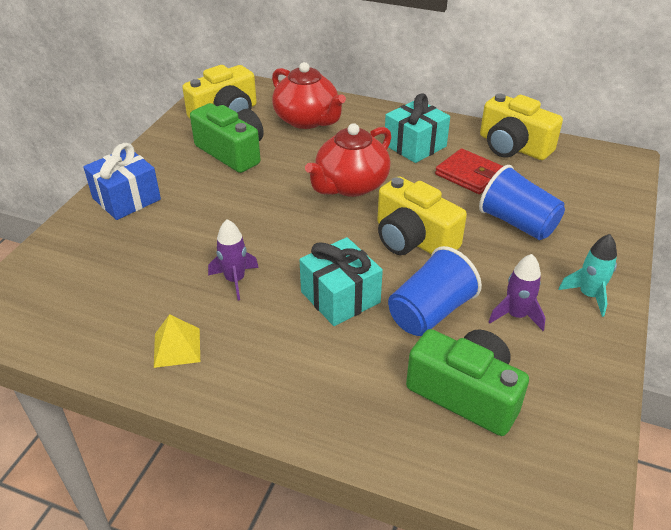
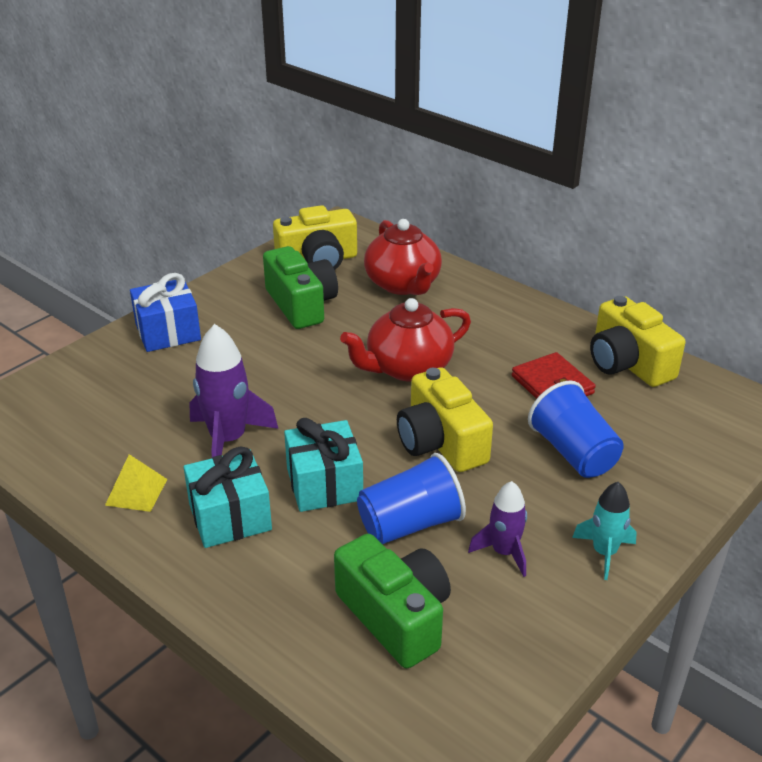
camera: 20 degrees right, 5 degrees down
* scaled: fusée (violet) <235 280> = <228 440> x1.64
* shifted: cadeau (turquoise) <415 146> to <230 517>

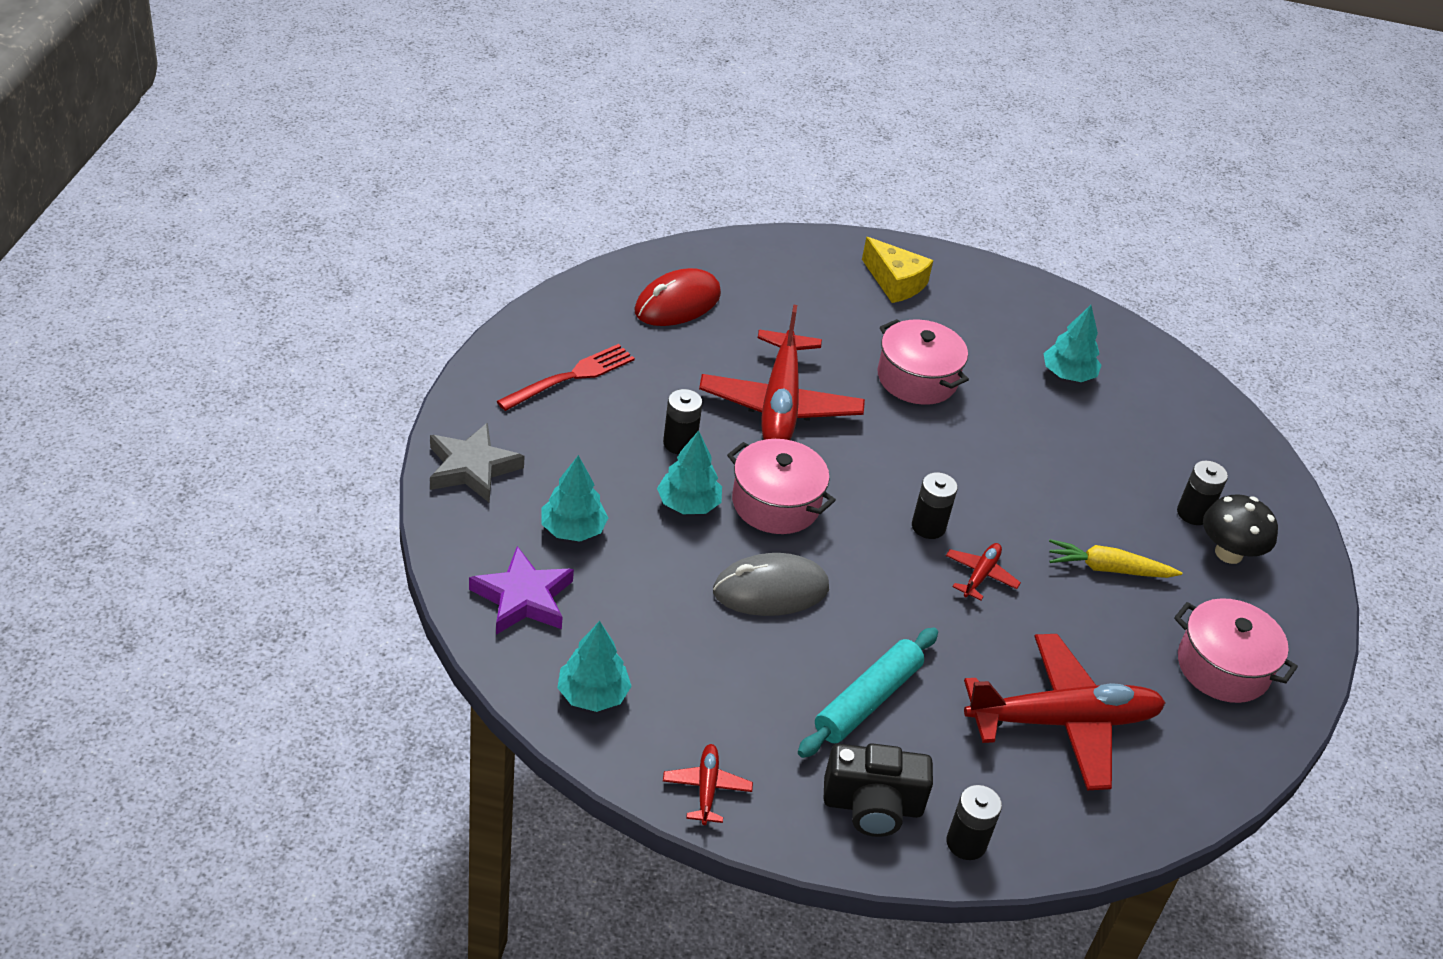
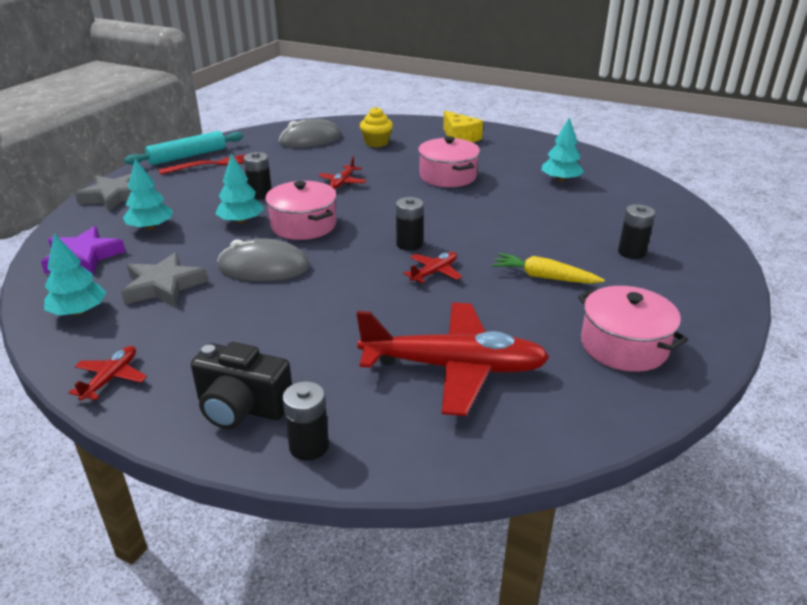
camera: 20 degrees right, 10 degrees down
* repainted: souris (rouge) <677 303> to souris (gris) <310 139>
* scaled: avion (rouge) <780 405> = <343 182> x0.44
* shifted: rouleau à pâtisserie (turquoise) <867 701> to <187 156>
* gone: champignon (noir) <1228 553>
* new: étoile (gris) <163 286>
* new: muffin (jaune) <376 143>

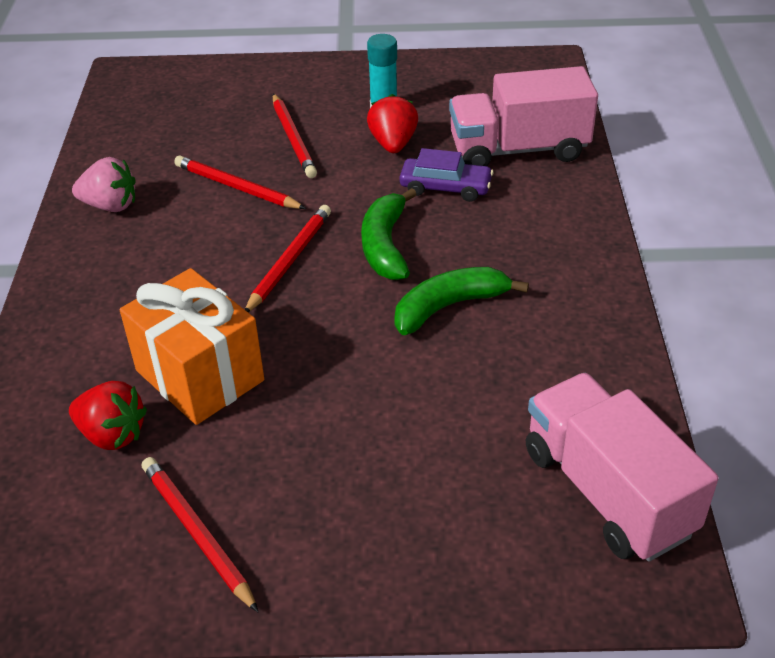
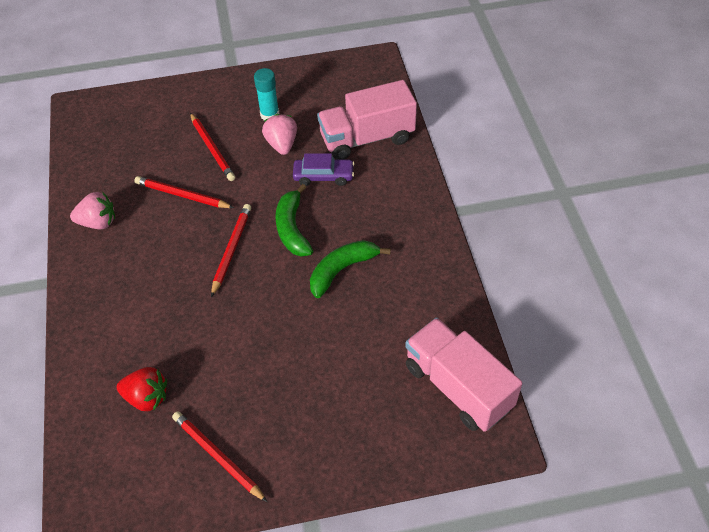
camera: 10 degrees left, 10 degrees up
* gone: cadeau (orange) <200 375>
* repainted: fraise (rouge) <393 144> to fraise (rose) <282 144>

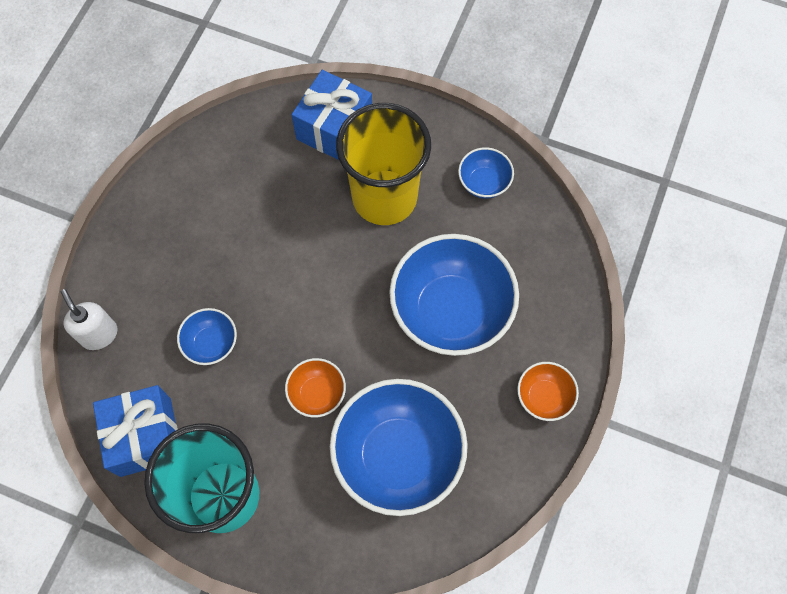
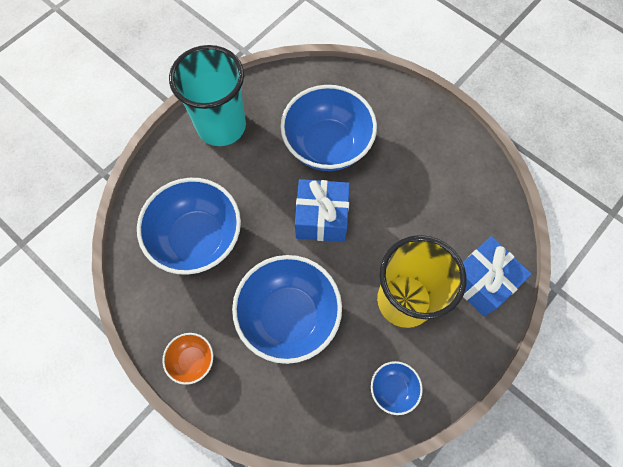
camera: 110 degrees right, 0 degrees up
* gone: distributeur de savon (blanc) <99 334>
* shifted: cadeau (bleu) <145 437> to <321 218>
* scaled: bol (bleu) <211 343> = <327 145> x2.13
* gone: bol (orange) <317 393>

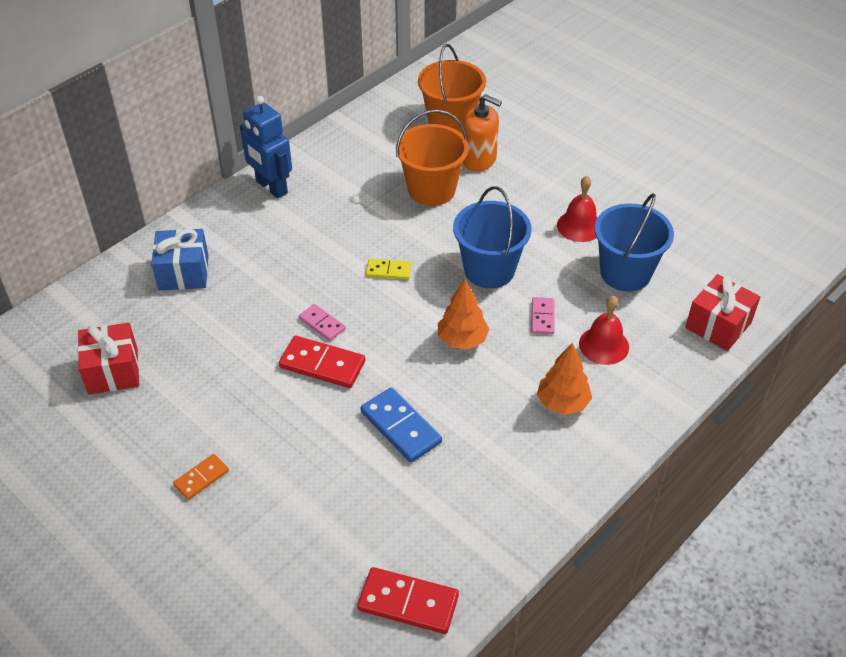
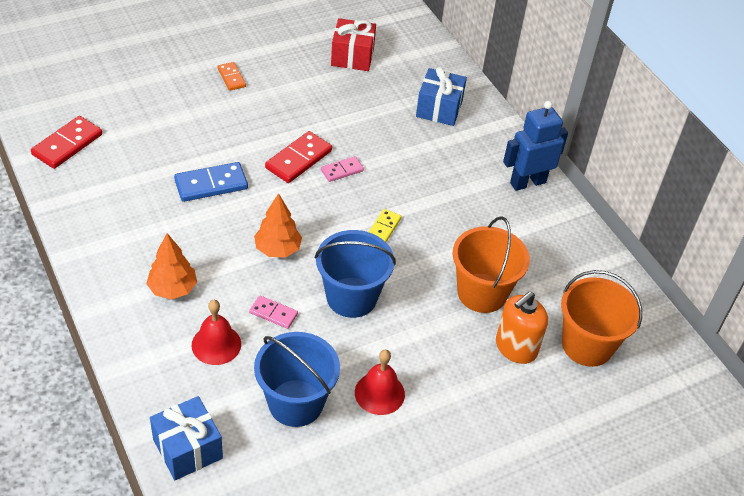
camera: 105 degrees right, 0 degrees up
* repainted: cadeau (rouge) <718 325> to cadeau (bleu) <187 449>

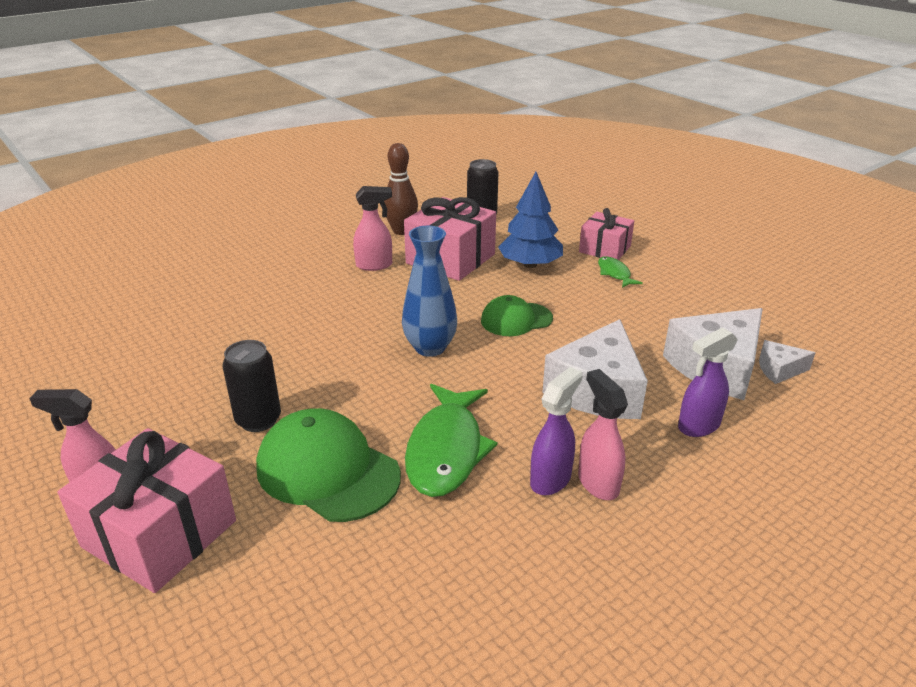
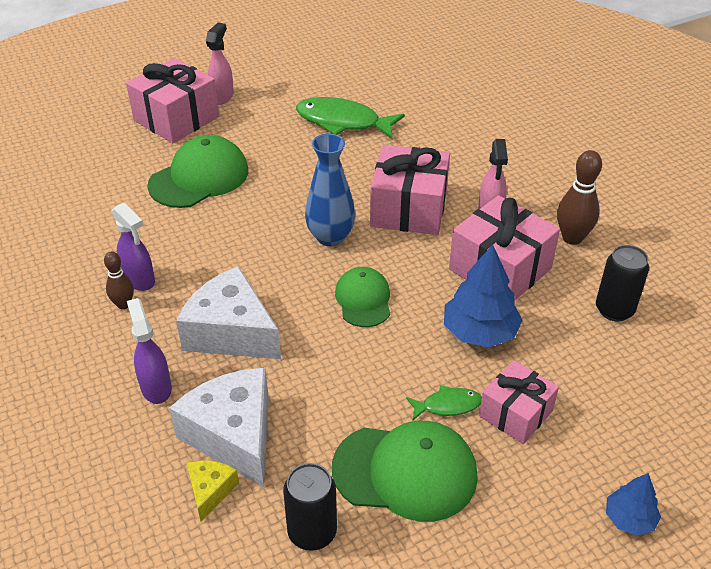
camera: 100 degrees right, 10 degrees up
* shifted: canette (noir) <258 420> to <312 532>
* shifted: poisson (vert) <446 450> to <343 122>
* swapped: vaporisateur (rose) <597 483> to quille (marron) <123 304>
* repainted: fromage (blanc) <779 370> to fromage (jaune) <210 491>
* new: casquette (vert) <405 472>
* new: cadeau (rose) <409 209>
* new: arbre (bleu) <629 518>

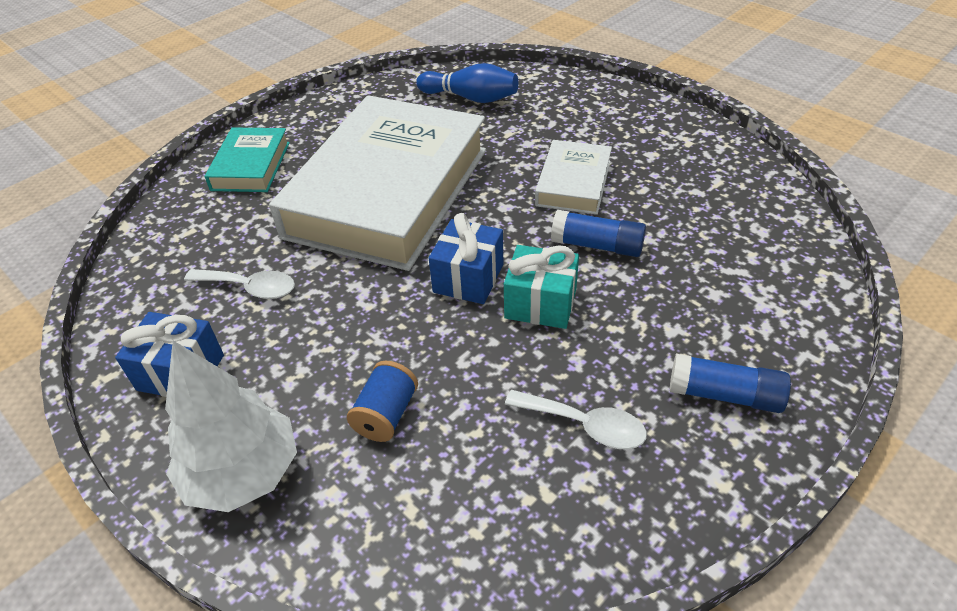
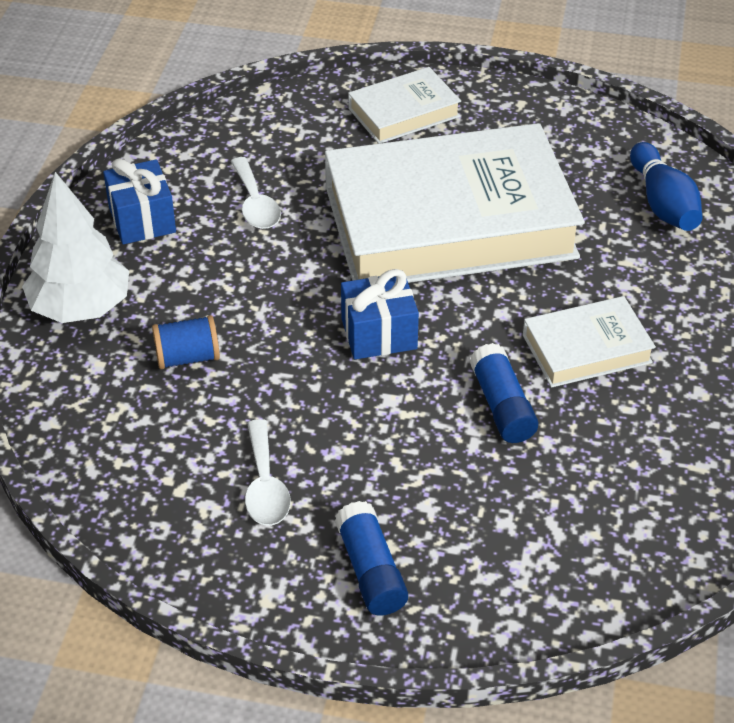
camera: 55 degrees right, 0 degrees up
* repainted: livre (turquoise) <251 166> to livre (blanc) <404 112>
* gone: cadeau (turquoise) <540 303>

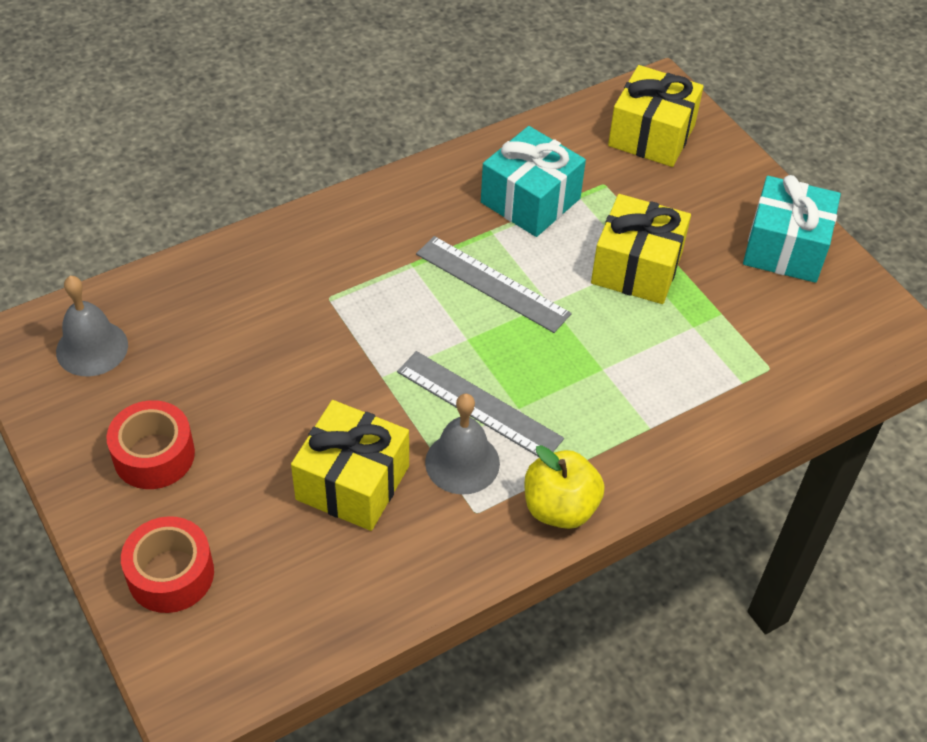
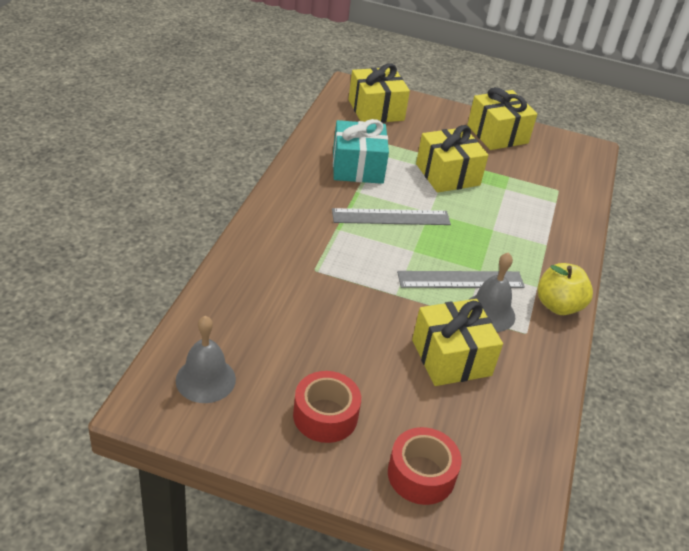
camera: 45 degrees left, 10 degrees down
* repainted: cadeau (turquoise) <785 248> to cadeau (jaune) <497 134>

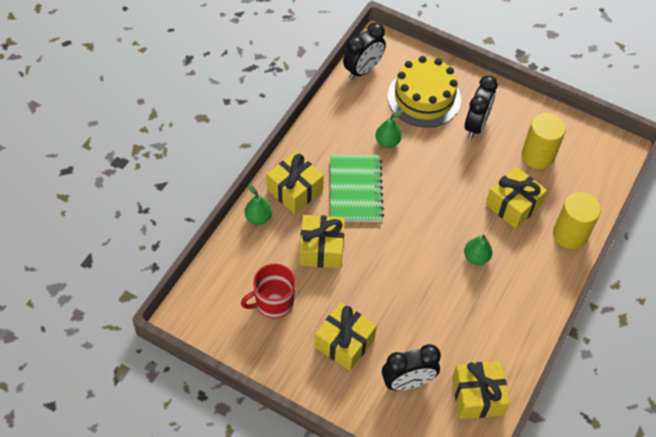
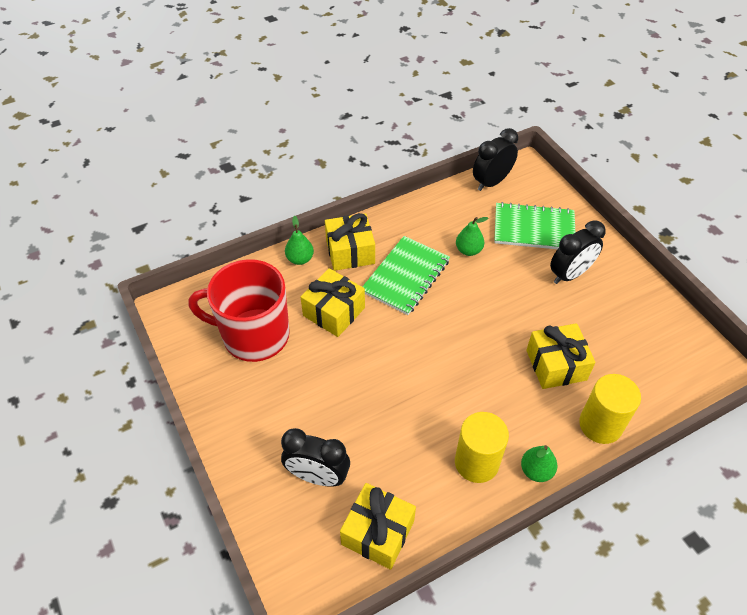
camera: 35 degrees right, 5 degrees down
* scaled: tasse (rouge) <273 302> = <254 335> x1.64
* gone: cadeau (jaune) <344 343>
* rotated: réveil (noir) <363 70> = <491 182> 150 degrees clockwise
* swapped: gâteau (jaune) <424 98> to carnet (vert) <534 229>
* shifted: poire (vert) <476 257> to <536 470>
* shifted: cylindre (jaune) <537 156> to <476 462>

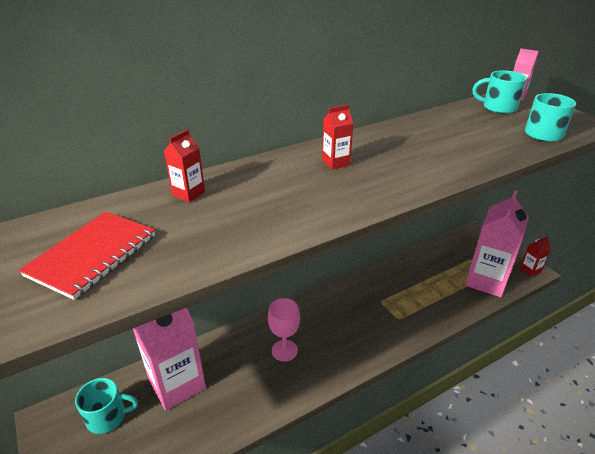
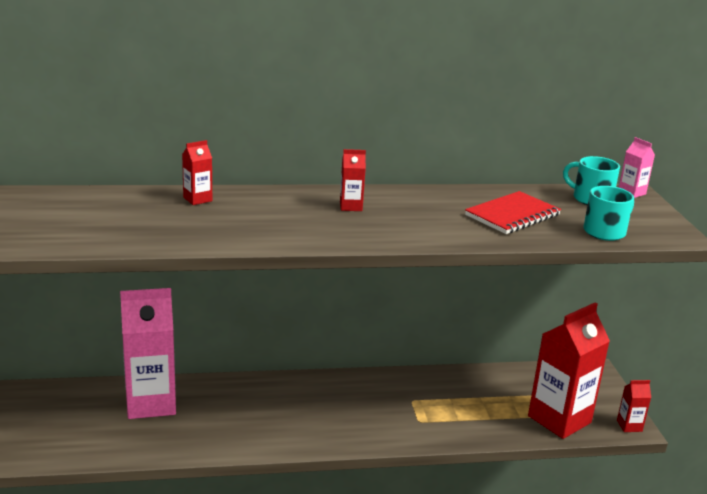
camera: 20 degrees right, 10 degrees down
* shifted: carnet (rouge) <93 255> to <512 215>
* gone: tasse (turquoise) <108 416>
* gone: verre à pied (rose) <284 350>
* repainted: brique de lait (rose) <486 281> to brique de lait (rouge) <559 419>

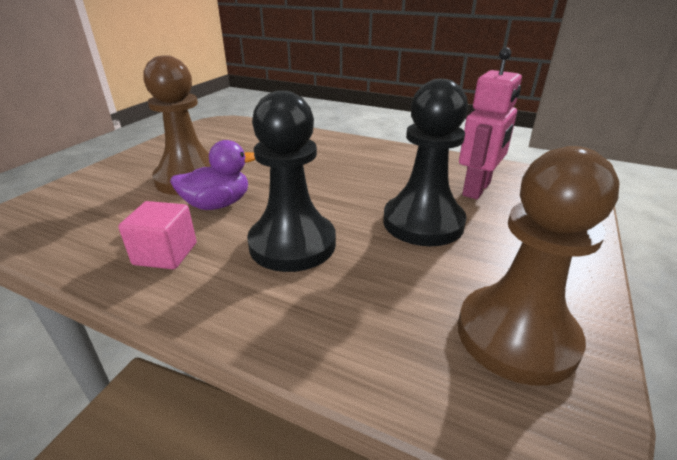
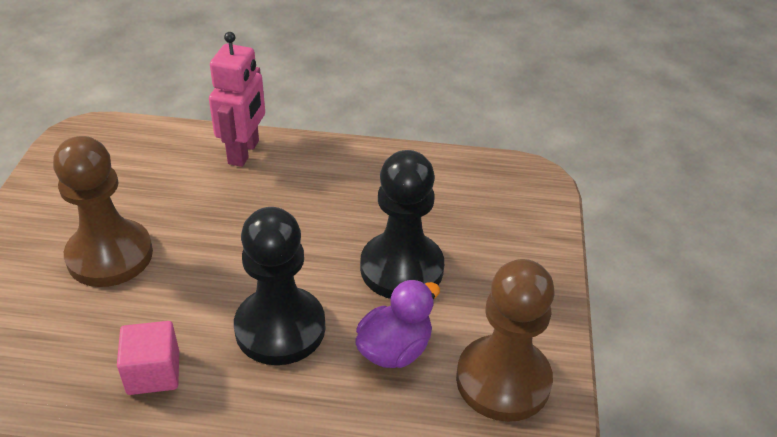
camera: 20 degrees left, 10 degrees up
* shifted: canard (violet) <218 204> to <394 349>
* shifted: robot (rose) <477 189> to <244 152>

